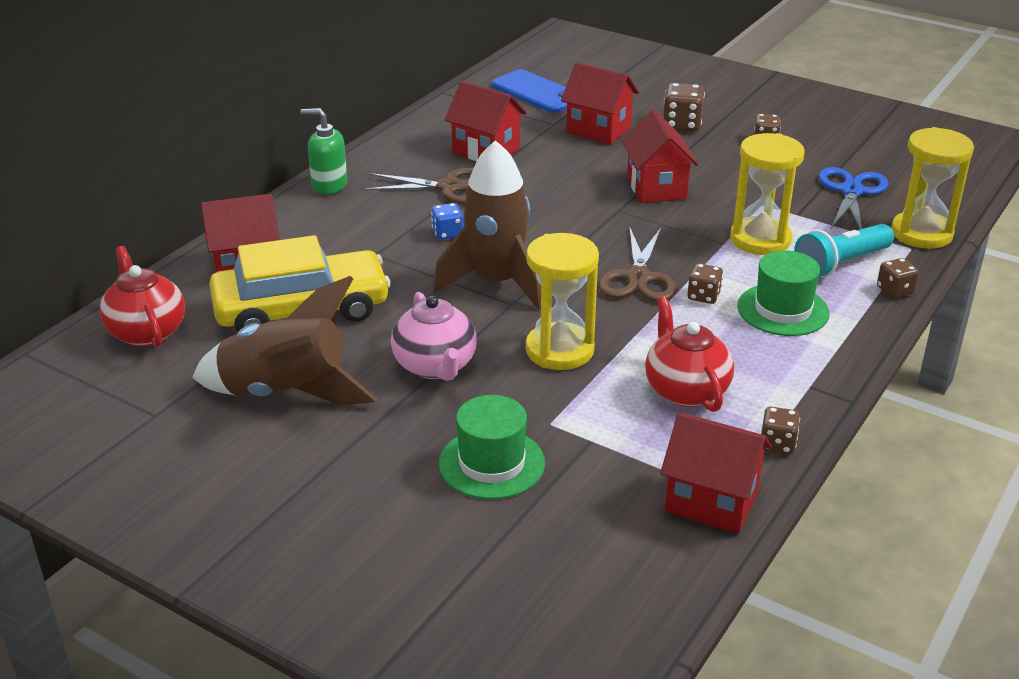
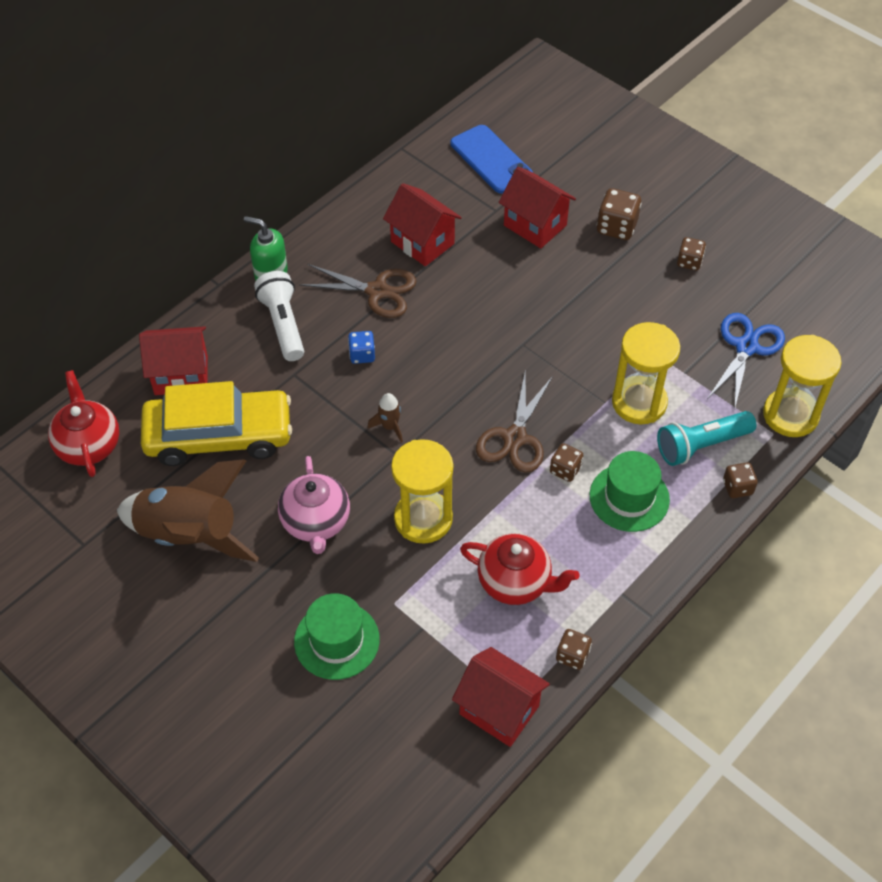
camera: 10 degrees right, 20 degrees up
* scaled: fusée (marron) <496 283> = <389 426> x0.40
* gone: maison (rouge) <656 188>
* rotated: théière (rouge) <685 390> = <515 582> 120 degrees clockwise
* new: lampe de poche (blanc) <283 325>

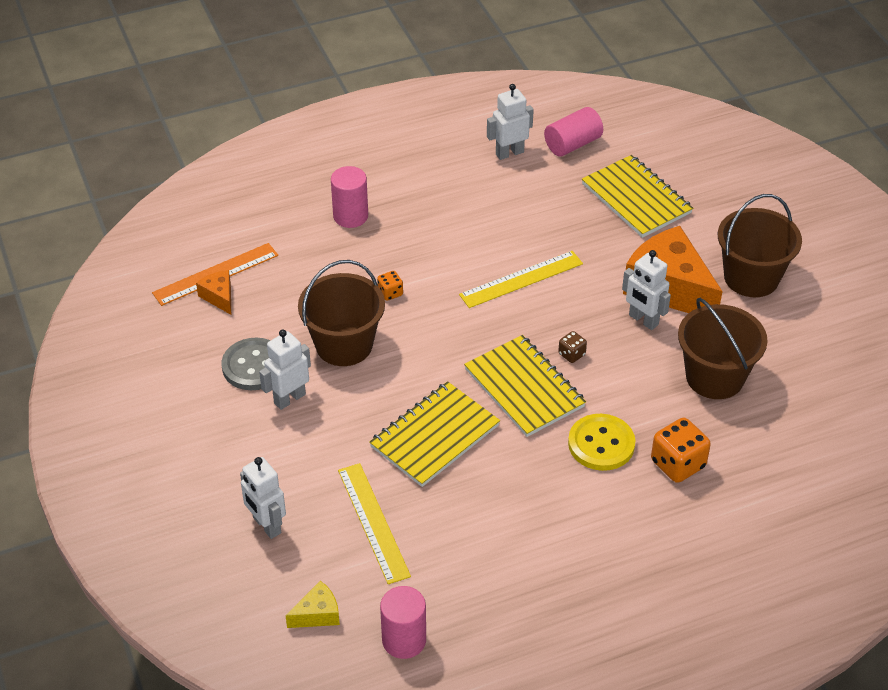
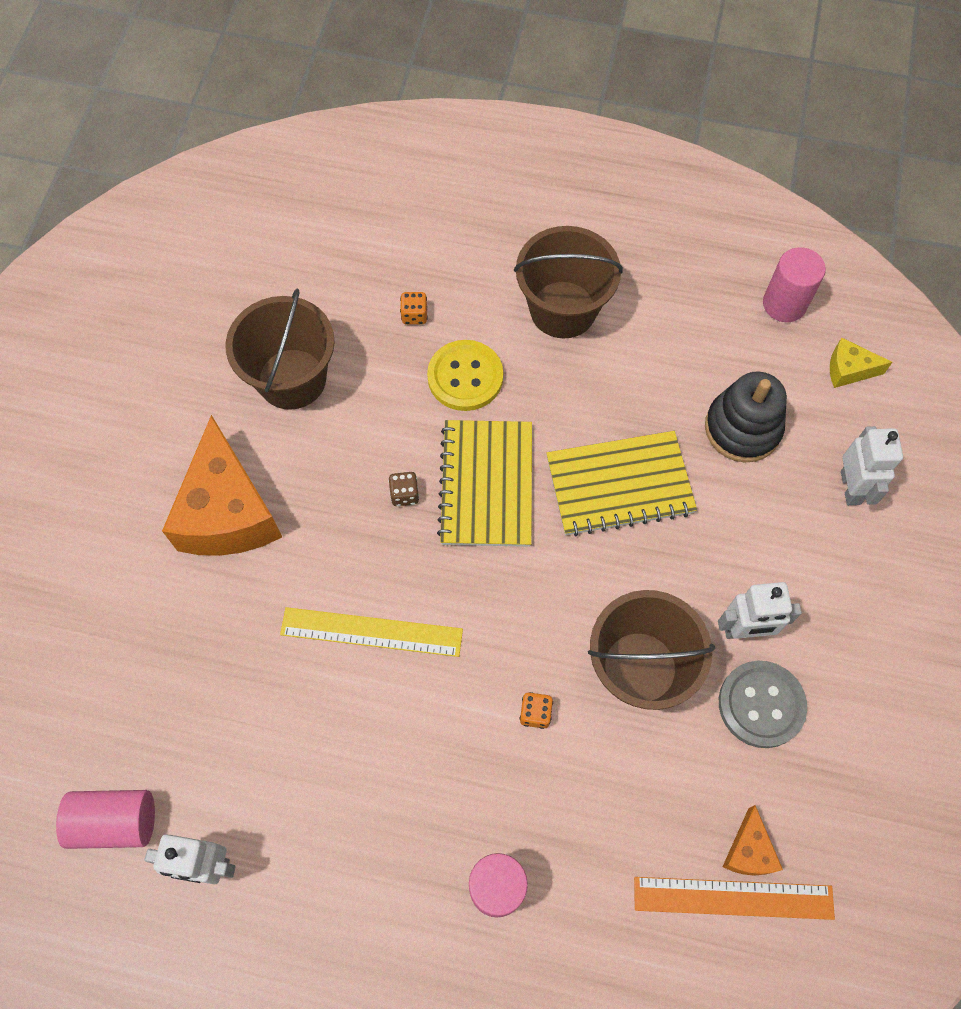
camera: 145 degrees left, 20 degrees up
* swapped: règle (jaune) <373 522> to jouet à empiler (noir) <742 428>
* gone: carnet (jaune) <636 199>
* gone: robot (blanc) <643 320>
* scaled: dé (orange) <677 464> = <414 315> x0.52
* shifted: seau (marron) <751 277> to <563 309>

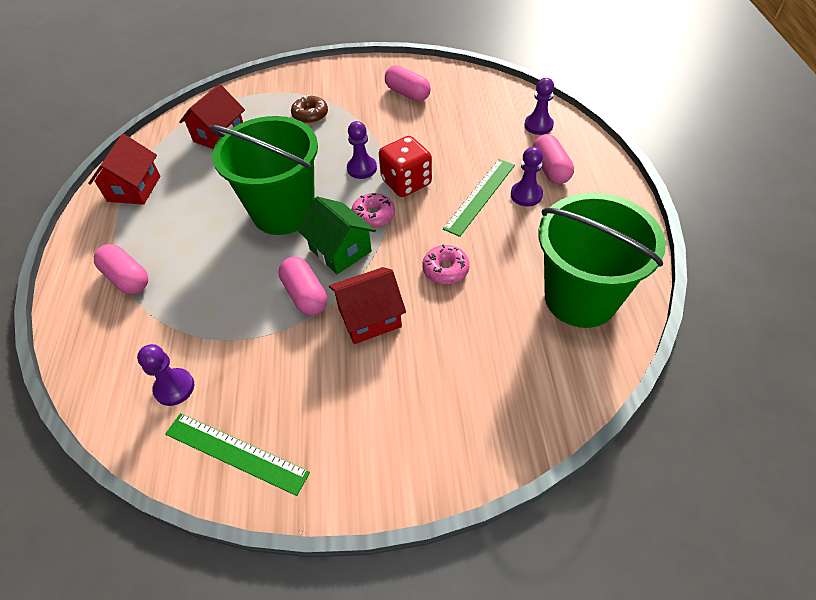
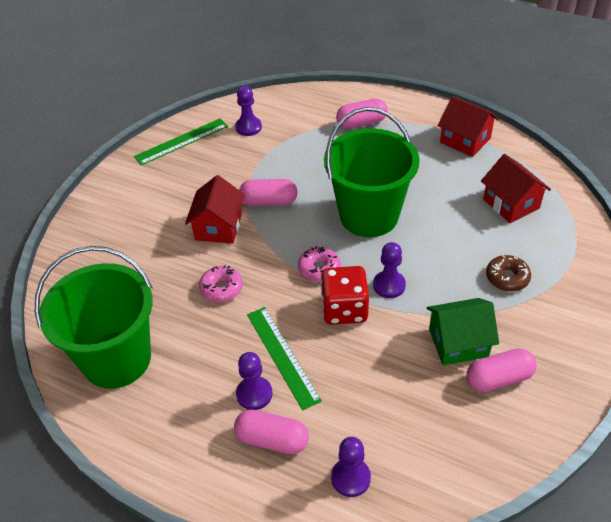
camera: 120 degrees right, 5 degrees down
* shifted: maison (vert) <340 250> to <458 343>

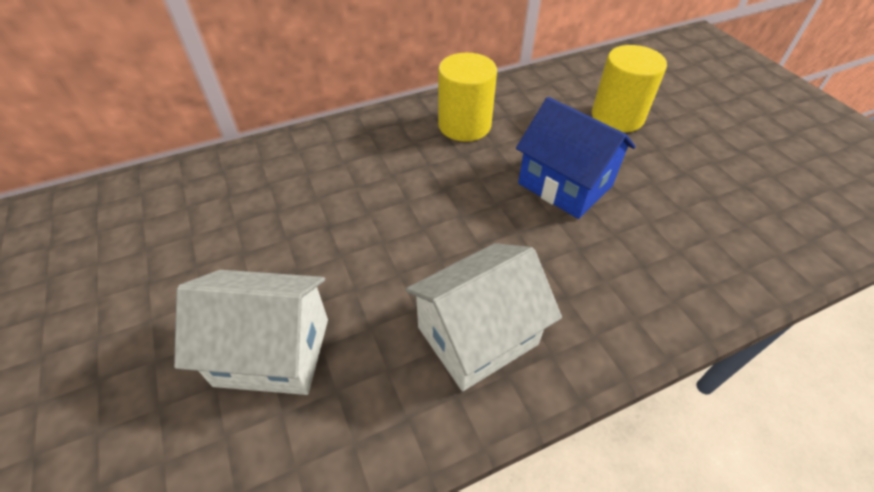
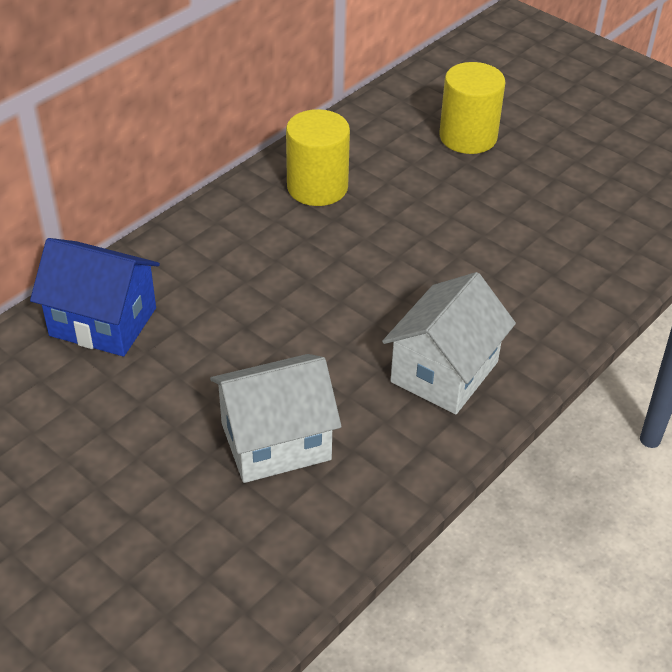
camera: 25 degrees left, 5 degrees down
* shifted: maison (bleu) <565 184> to <103 322>

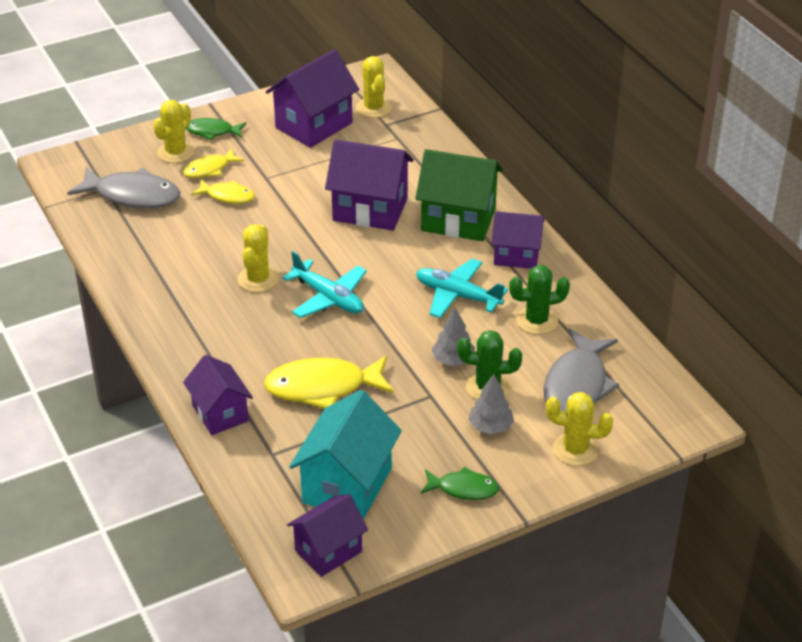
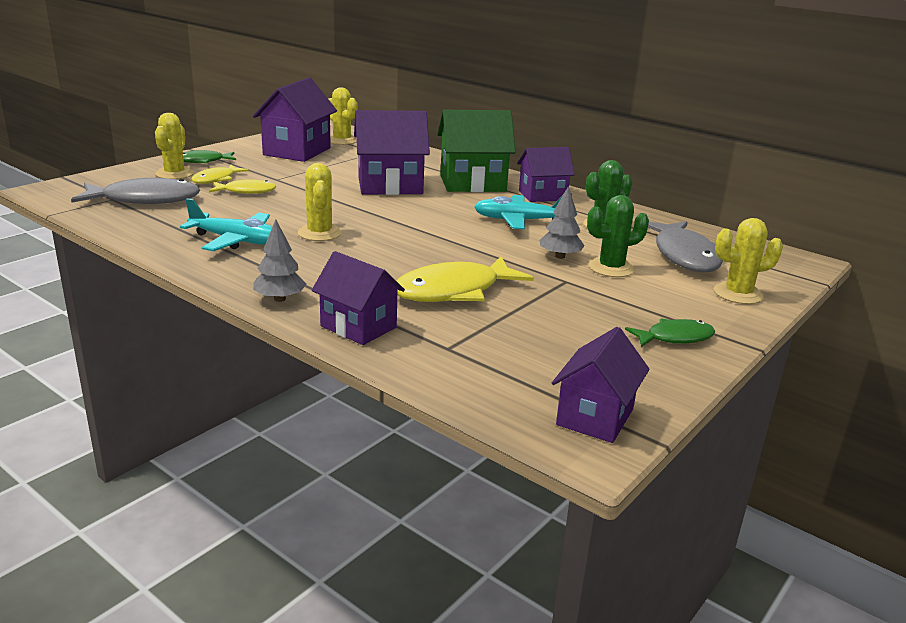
camera: 25 degrees left, 15 degrees down
* shifted: avion (turquoise) <328 298> to <236 241>
* gone: maison (turquoise) <347 485>
* shifted: arbre (gris) <490 427> to <279 299>

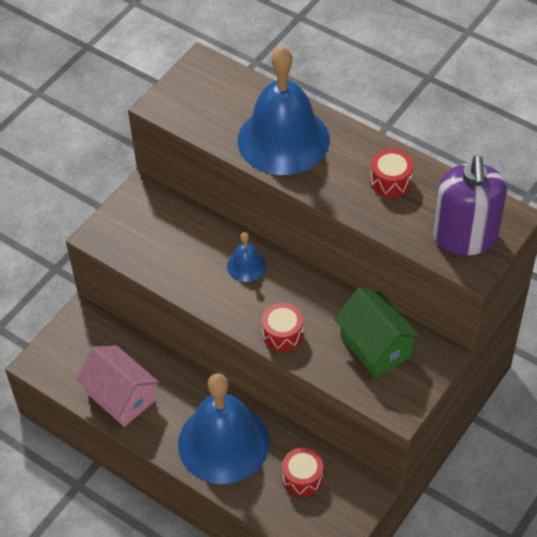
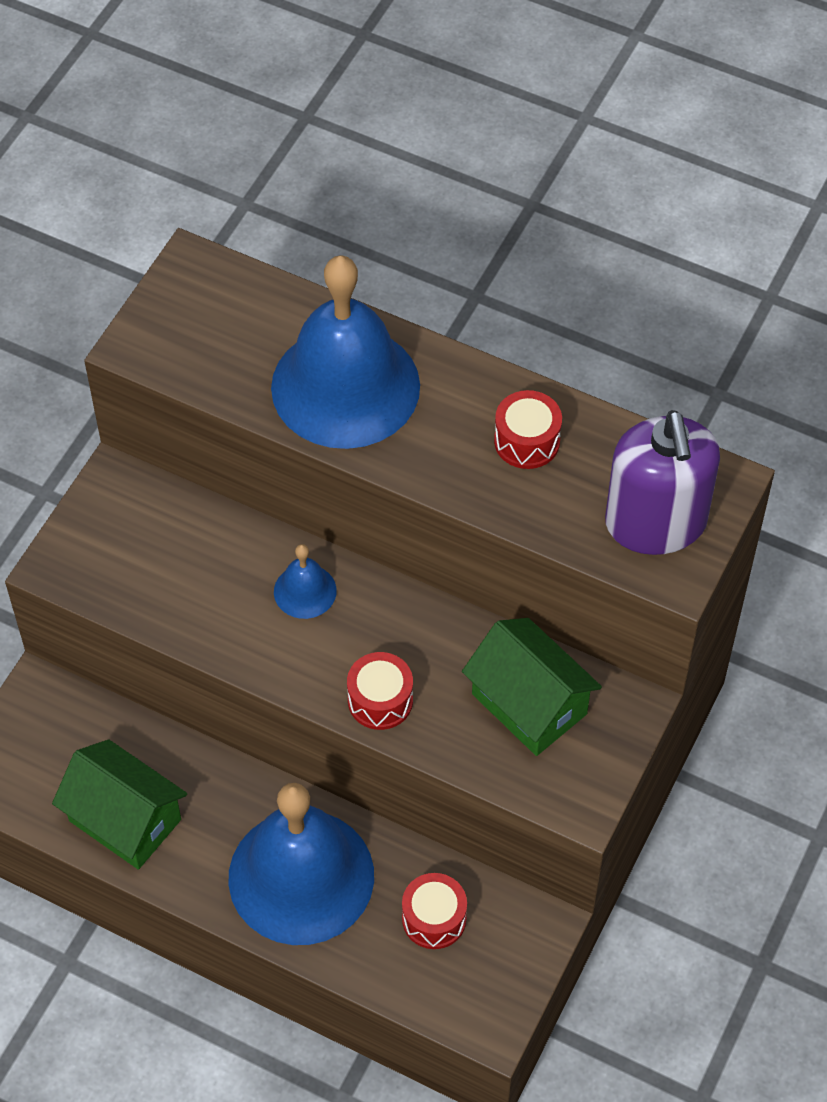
camera: 10 degrees left, 5 degrees up
* repainted: maison (rose) <121 397> to maison (vert) <125 820>

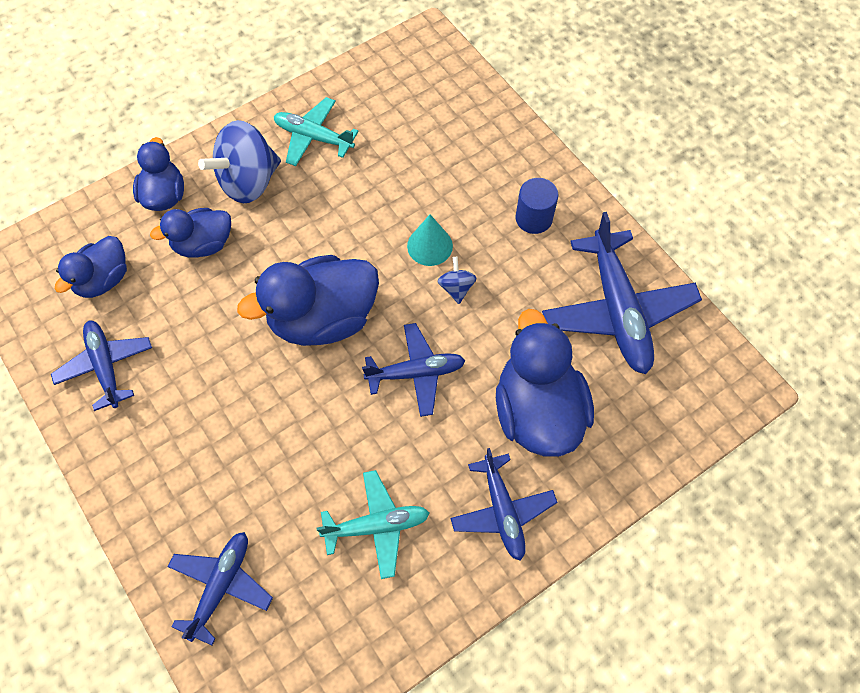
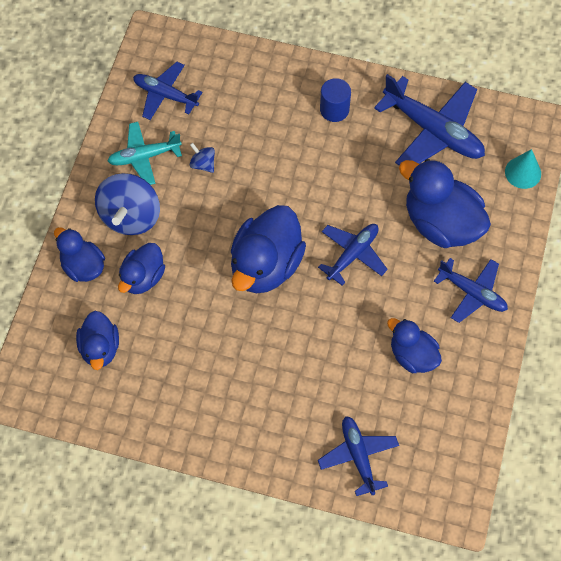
camera: 40 degrees left, 0 degrees up
* shifted: avion (bleu) <106 366> to <165 95>
* swapped: avion (turquoise) <377 526> to canard (bleu) <412 355>
* shifted: cône (turquoise) <430 246> to <523 172>
* shifted: toupie (bleu) <456 288> to <203 164>

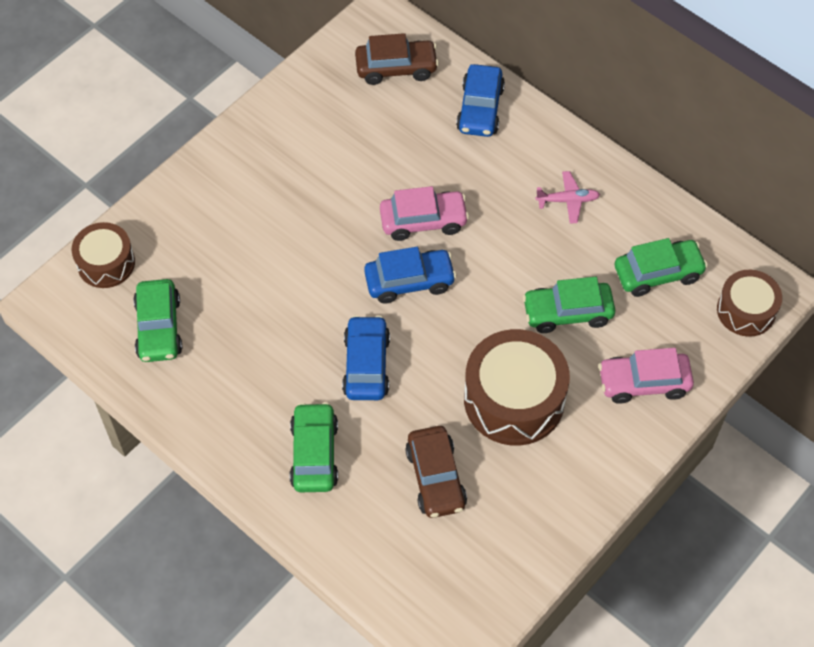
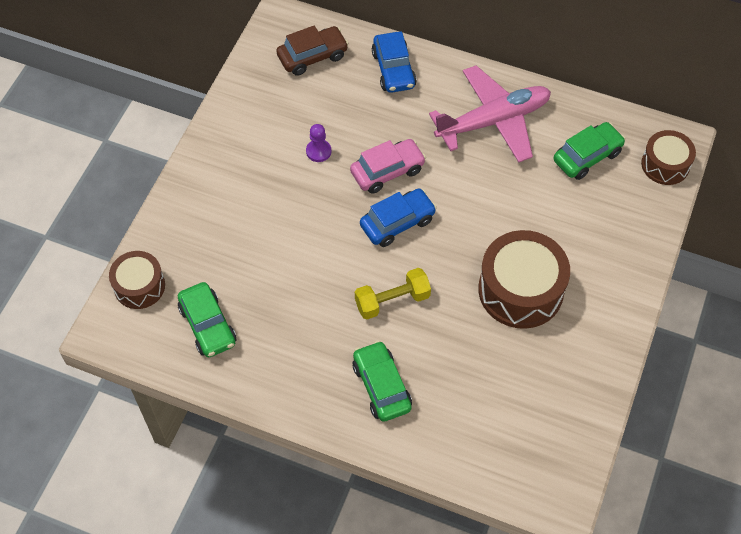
camera: 20 degrees left, 0 degrees up
* swapped: voiture (bleu) <366 365> to haltère (jaune) <392 301>
* gone: voiture (marron) <435 478>
* gone: voiture (vert) <567 312>
* scaled: avion (rose) <568 200> = <493 121> x2.37
* gone: voiture (rose) <643 382>
* new: pion (violet) <318 151>

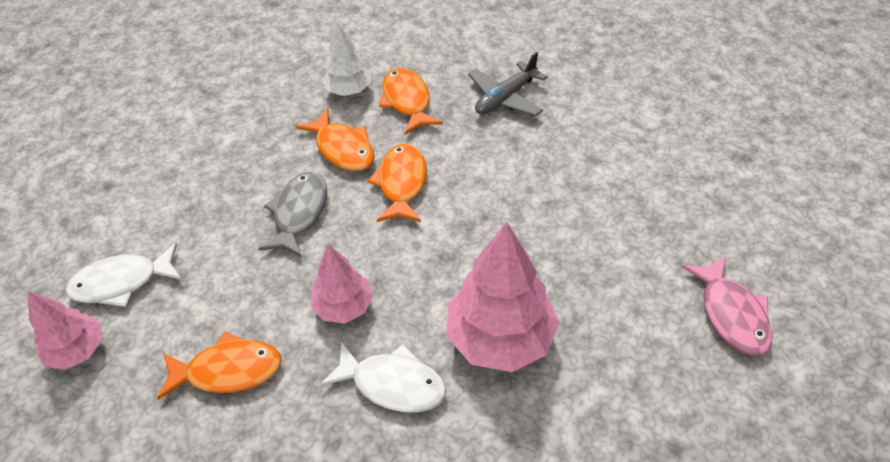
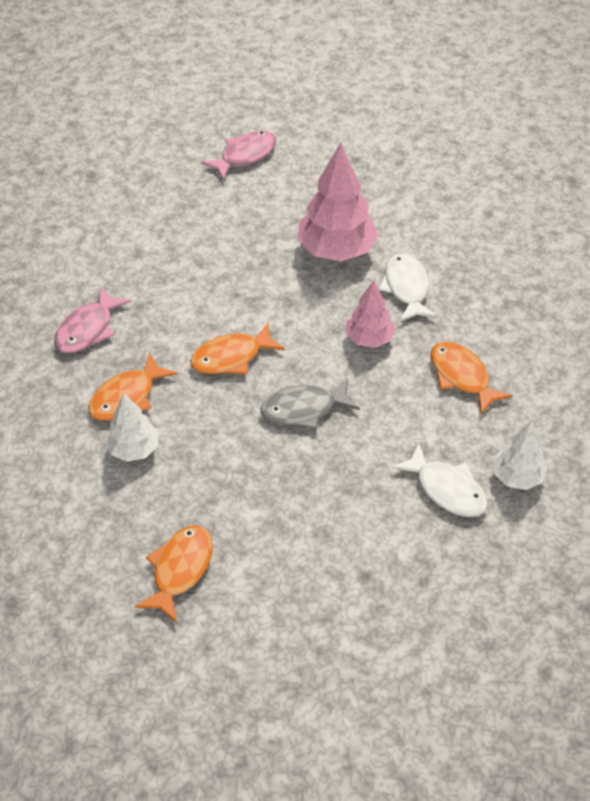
camera: 120 degrees left, 0 degrees up
* repainted: arbre (rose) <78 350> to arbre (blanc) <516 476>
* shifted: poisson (orange) <342 149> to <180 570>
* swapped: avion (gris) <505 98> to poisson (rose) <88 329>

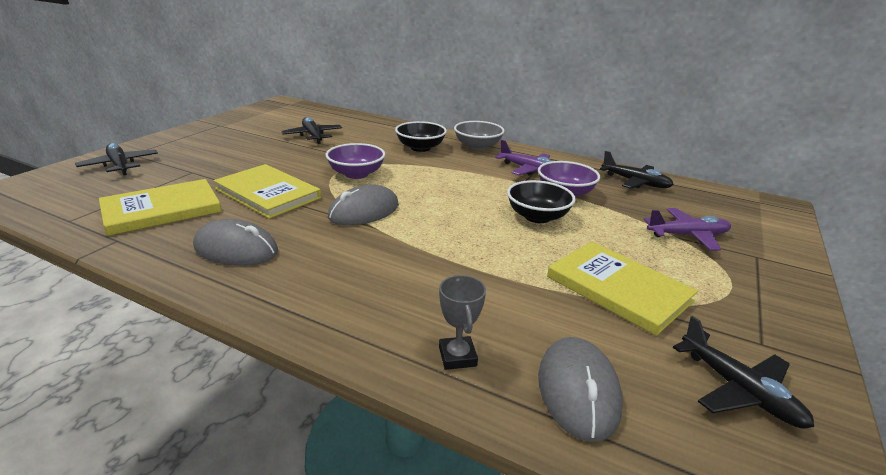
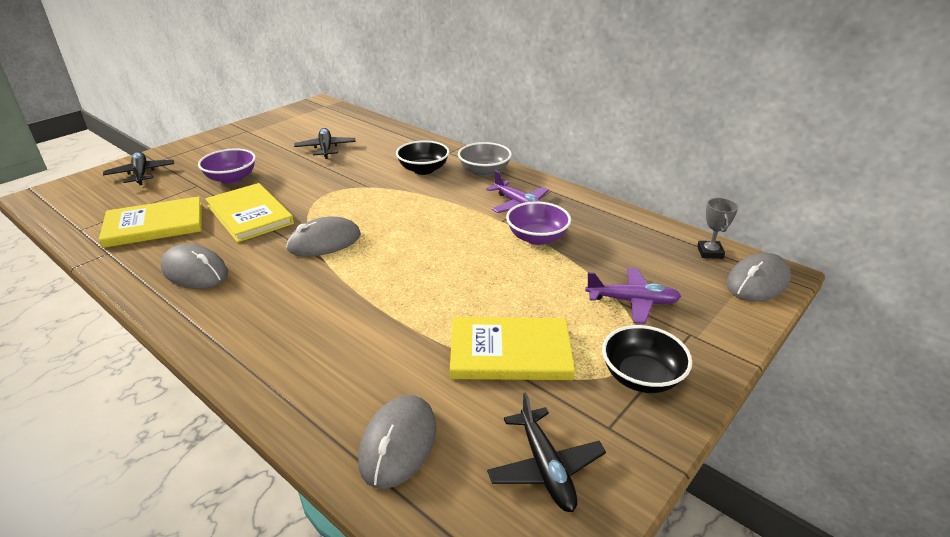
camera: 15 degrees right, 5 degrees up
* shifted: bol (violet) <356 174> to <231 178>
* shifted: trophée (gris) <457 356> to <710 252>
* shifted: bol (noir) <537 217> to <641 377>
* rotated: livre (jaune) <618 289> = <510 352> 60 degrees counterclockwise
* gone: avion (noir) <635 182>
* new: souris (gris) <757 282>

